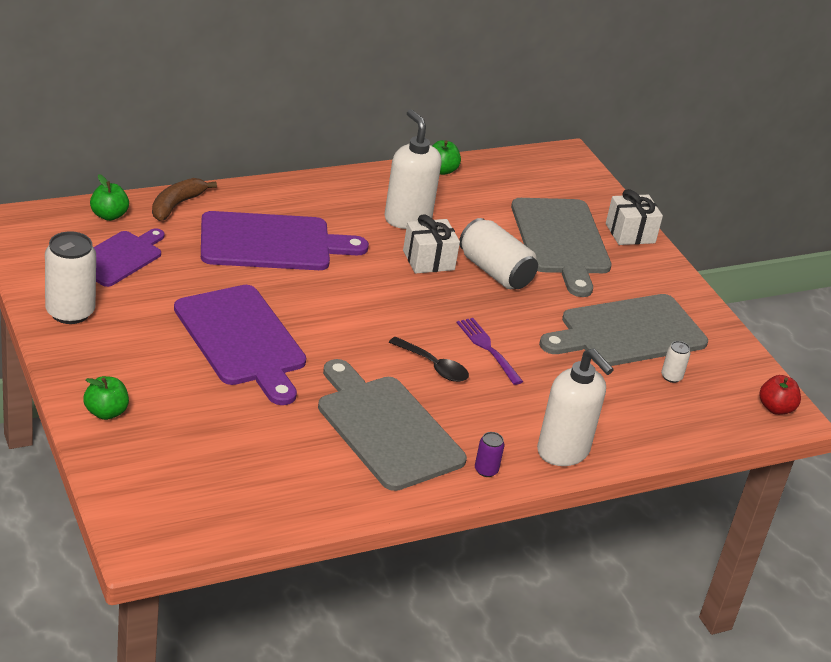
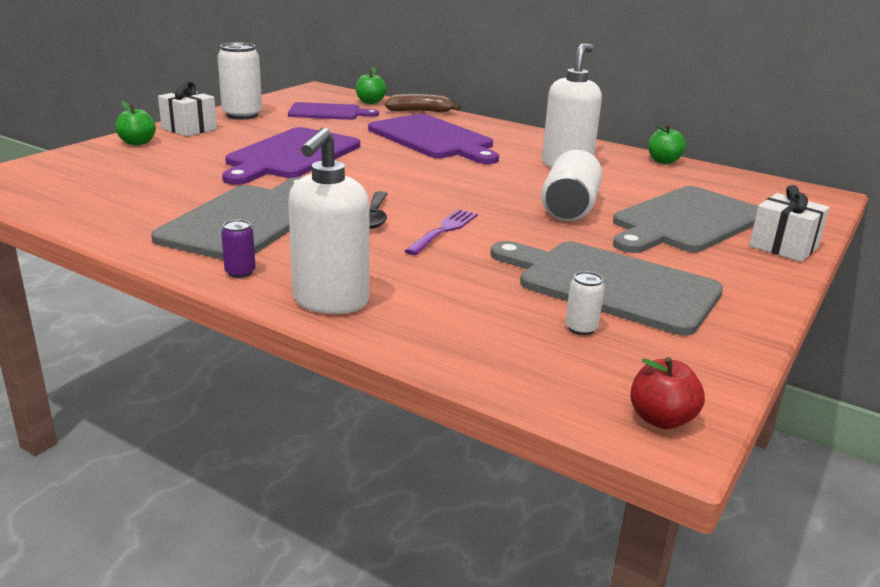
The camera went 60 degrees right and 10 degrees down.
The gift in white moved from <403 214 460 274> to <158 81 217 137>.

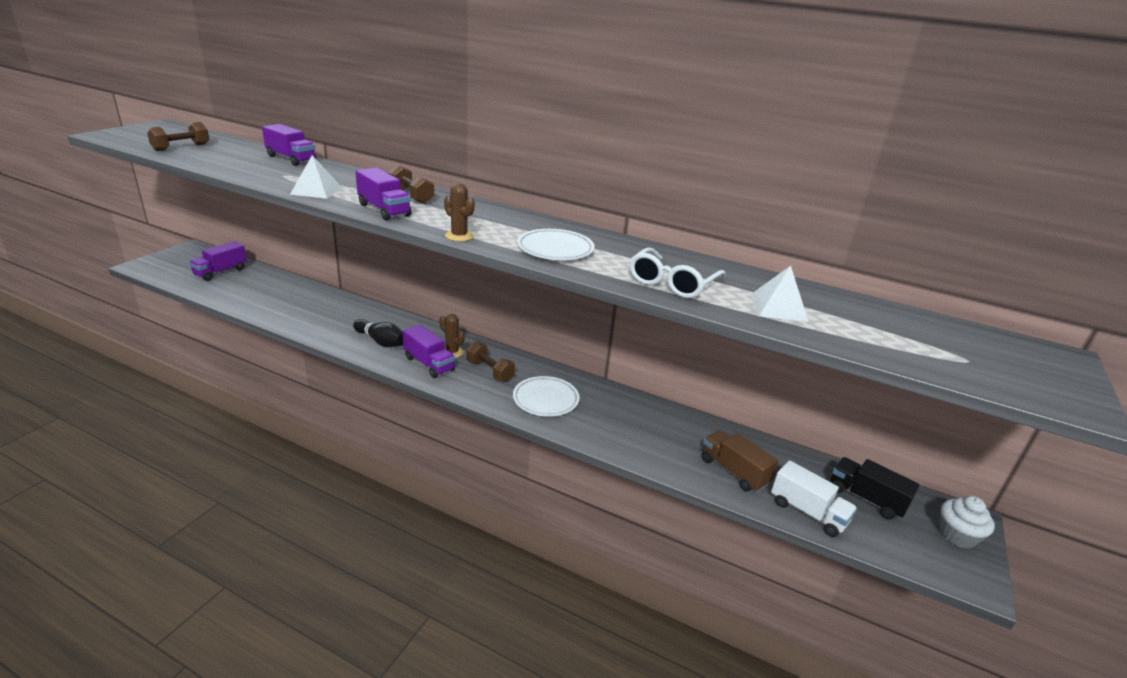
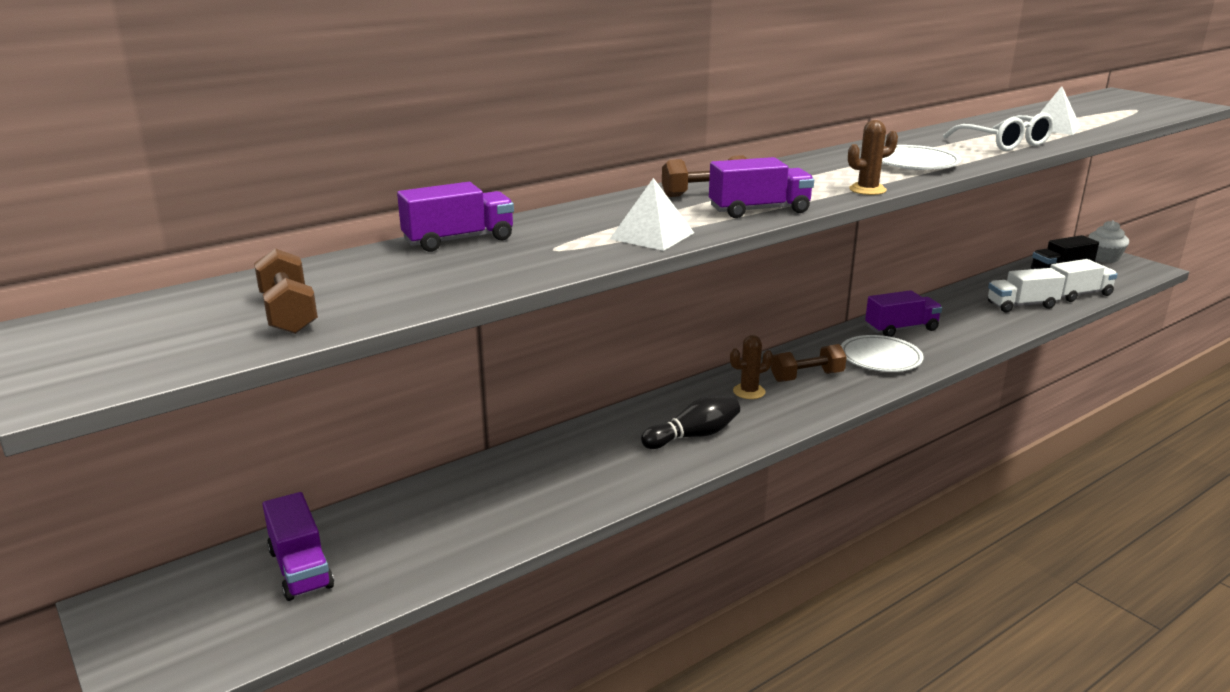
The camera went 60 degrees left and 5 degrees down.
The truck in purple moved from <403 325 455 378> to <865 290 942 337>.
The truck in brown at <702 430 778 492> became the truck in white at <988 268 1065 312>.

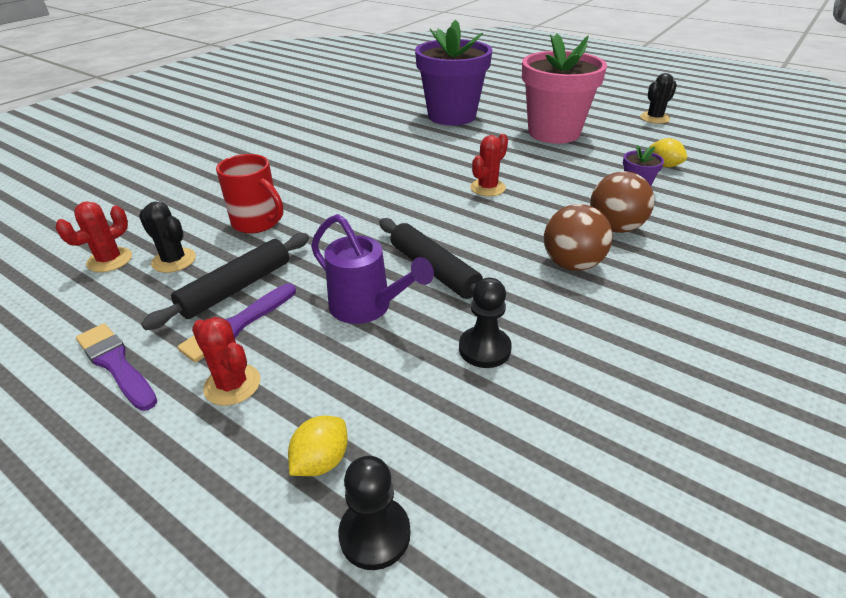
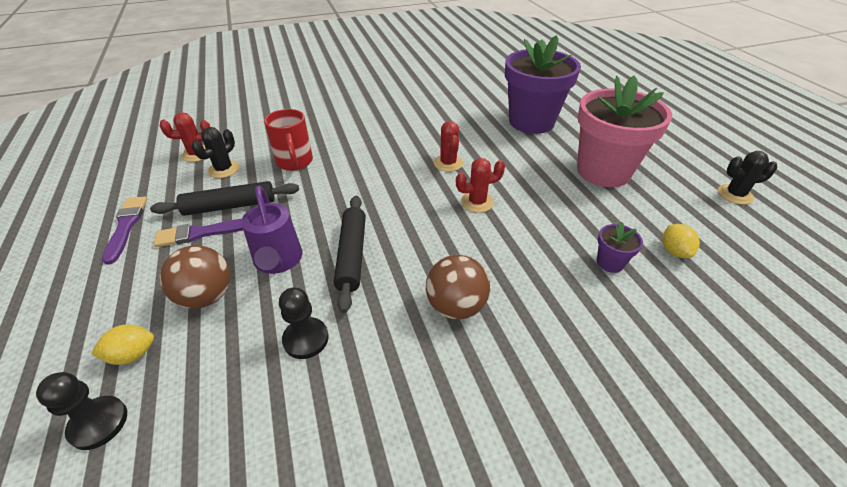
The camera went 35 degrees right and 5 degrees up.
The cactus in red moved from <192 317 260 406> to <434 121 463 172>.
The ball in brown moved from <590 171 654 233> to <160 245 230 309>.
The cactus in black at <139 202 196 273> turned 45 degrees clockwise.

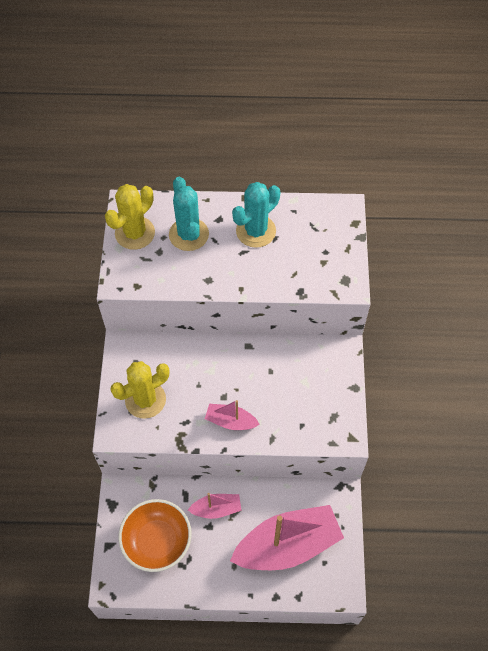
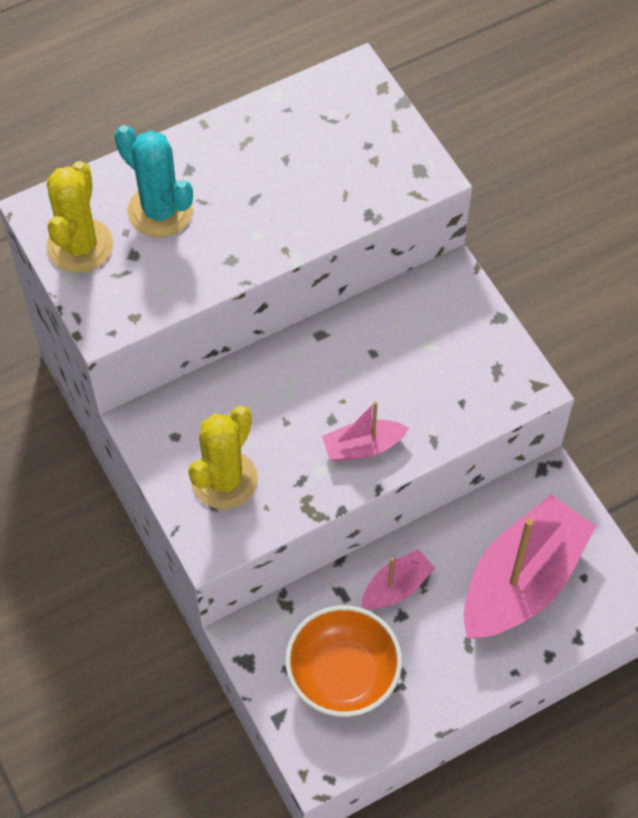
The camera went 30 degrees left and 0 degrees up.
The cactus in turquoise at <232 182 280 248> disappeared.

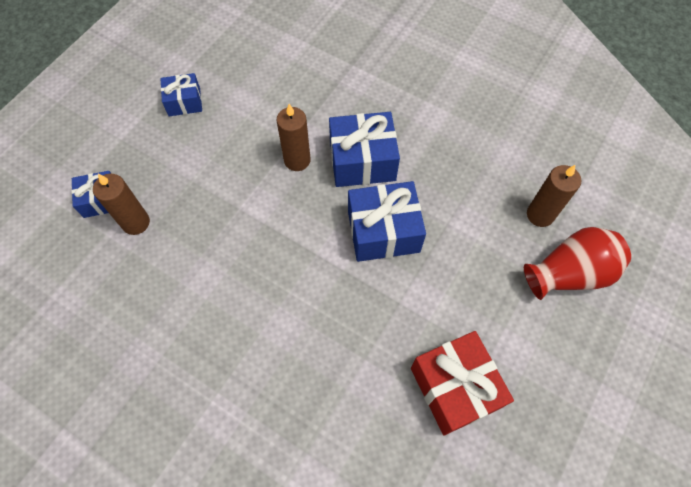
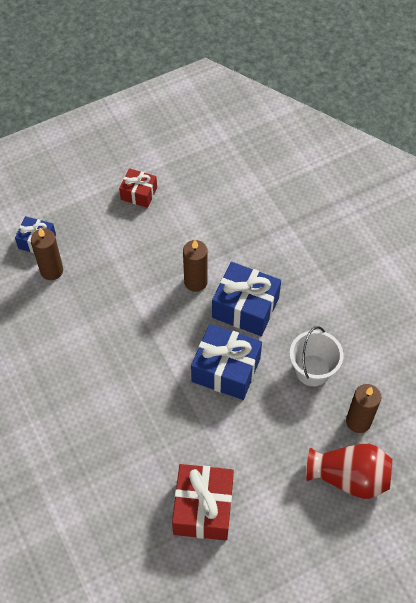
The camera went 30 degrees right and 5 degrees down.
The bucket in white at <290 326 343 386> appeared.
The gift in blue at <160 73 202 116> became the gift in red at <119 168 157 208>.

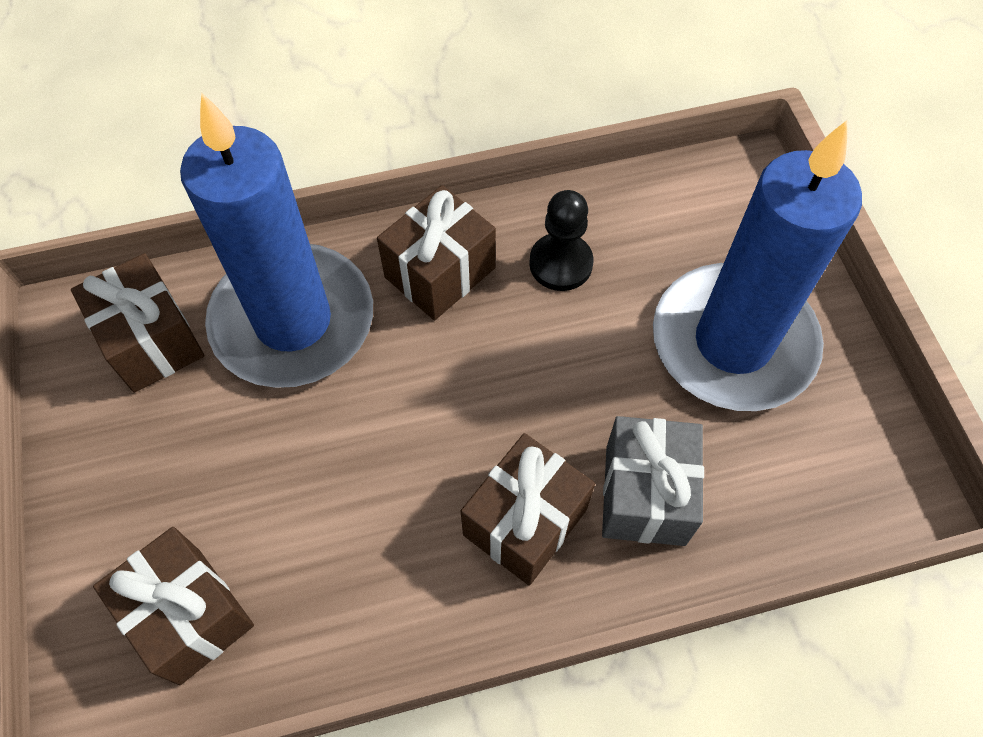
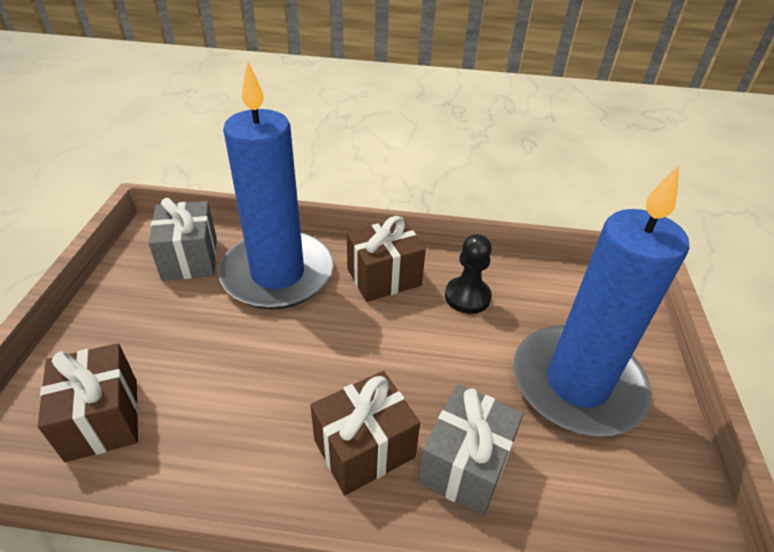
The camera went 20 degrees right and 20 degrees down.
The gift in brown at <71 253 204 393> became the gift in grey at <148 198 217 281>.

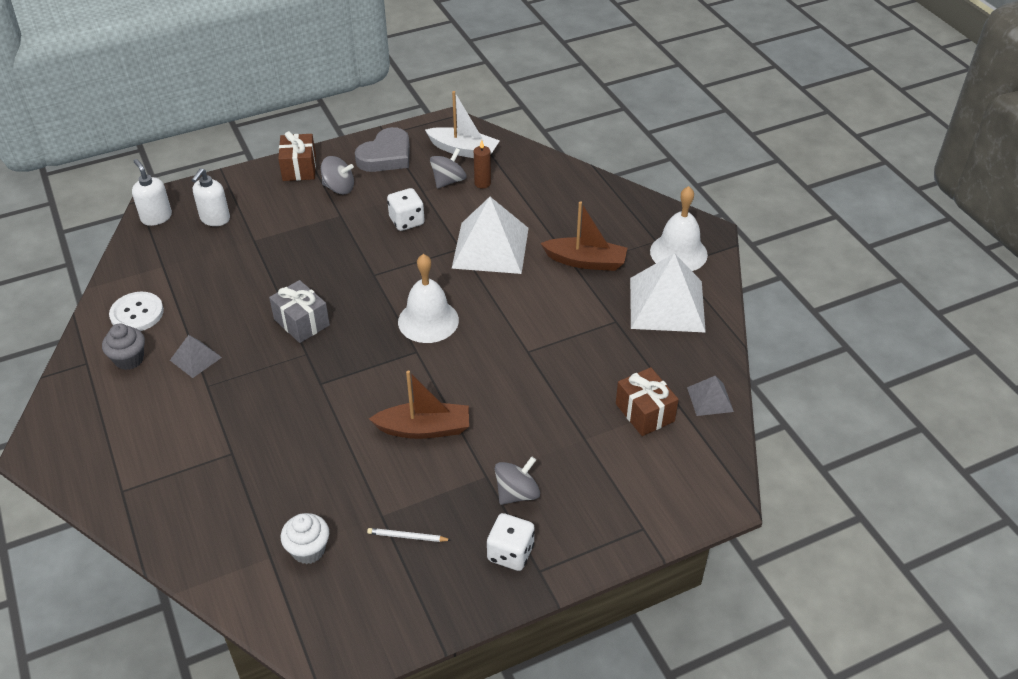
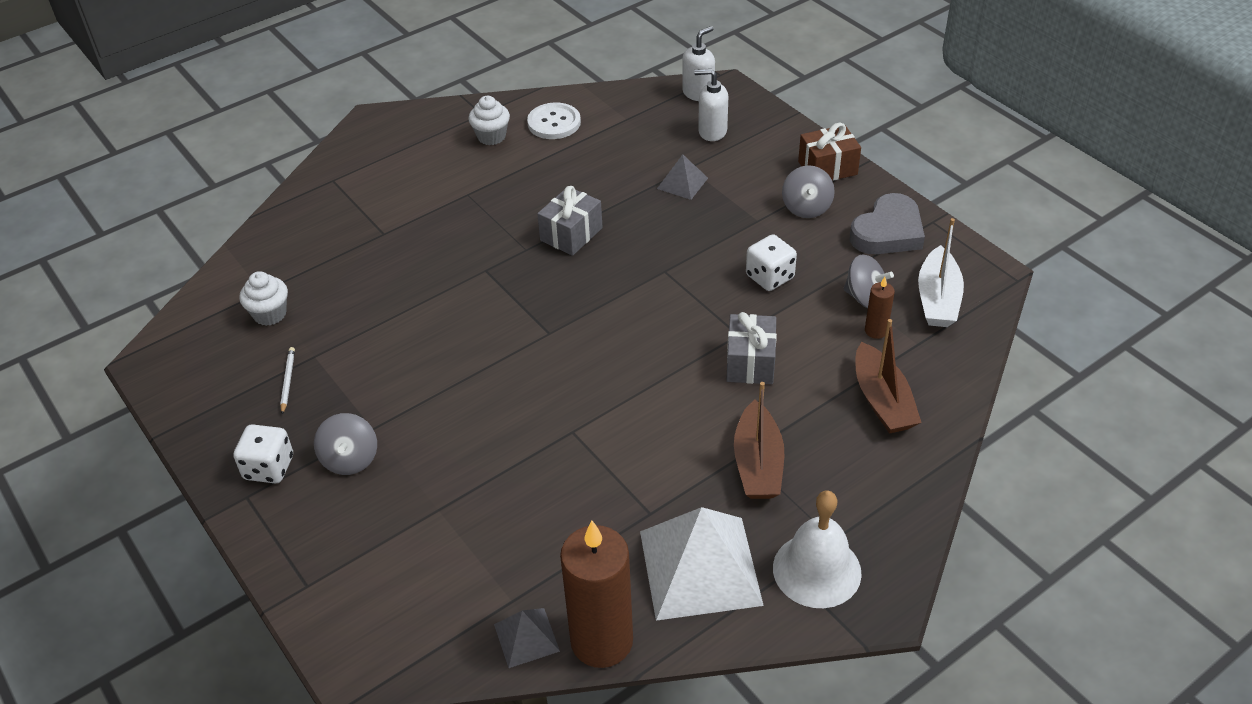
The camera went 80 degrees right and 0 degrees up.
The bell in white at <398 254 459 343> disappeared.
The gift in brown at <616 367 679 436> disappeared.
The candle in brown at <560 521 633 668> appeared.
The pyramid in grey moved from <170 335 222 378> to <657 154 708 200>.
The boat in brown moved from <369 370 469 439> to <855 319 922 434>.
The pyramid in white at <452 197 529 274> was replaced by the gift in grey at <726 312 777 384>.
The cupcake in grey at <102 324 145 370> became the cupcake in white at <468 96 510 145>.
The heart in grey at <355 127 410 172> turned 75 degrees counterclockwise.
The spinning top in grey at <495 456 540 505> turned 45 degrees clockwise.

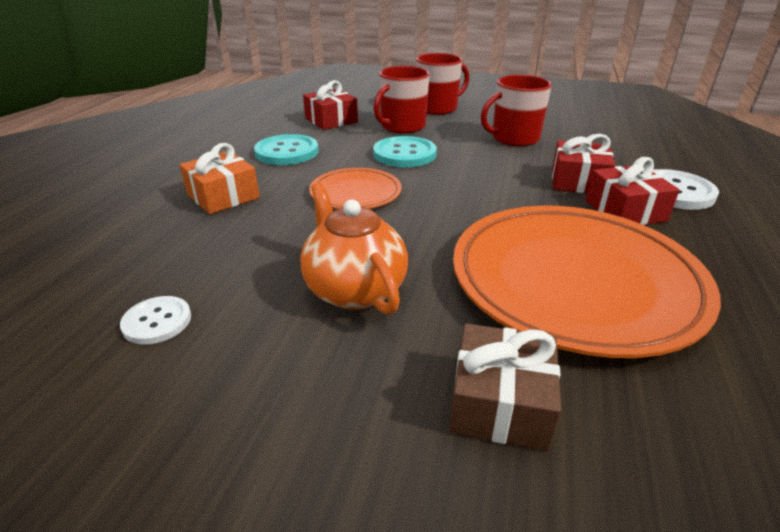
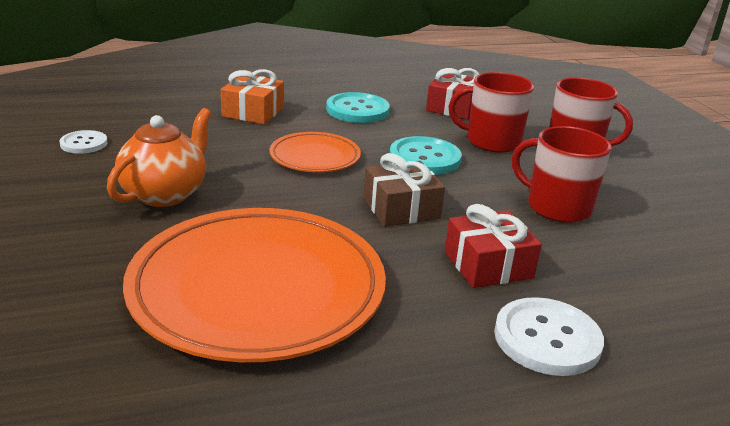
The camera went 55 degrees right and 5 degrees down.
The gift in red at <586 157 680 225> disappeared.
The gift in brown moved from <450 323 561 451> to <363 153 445 227>.

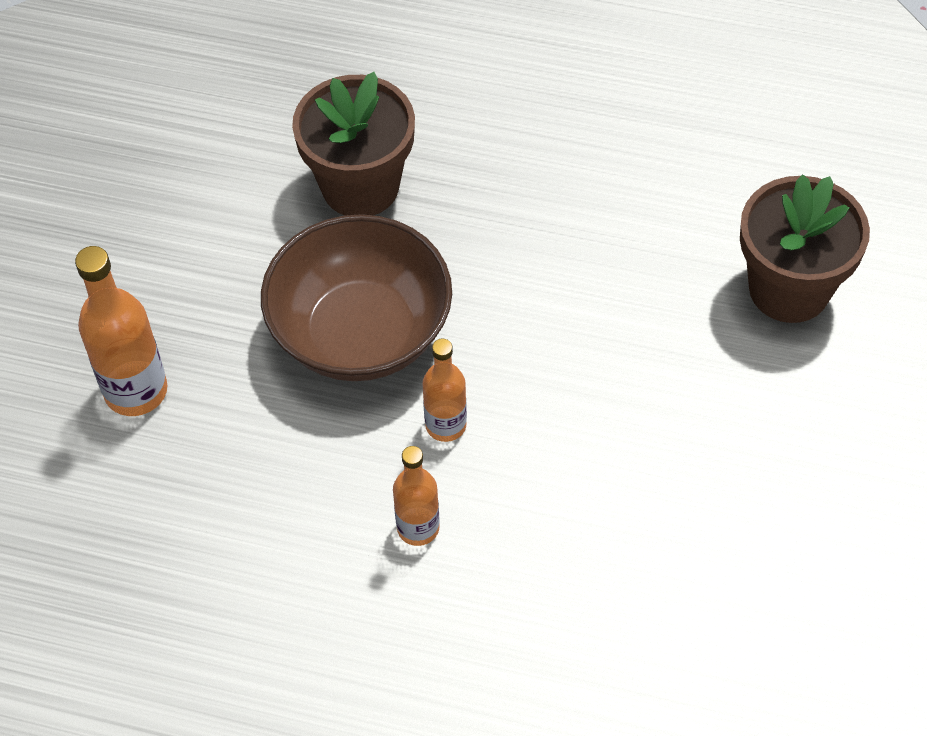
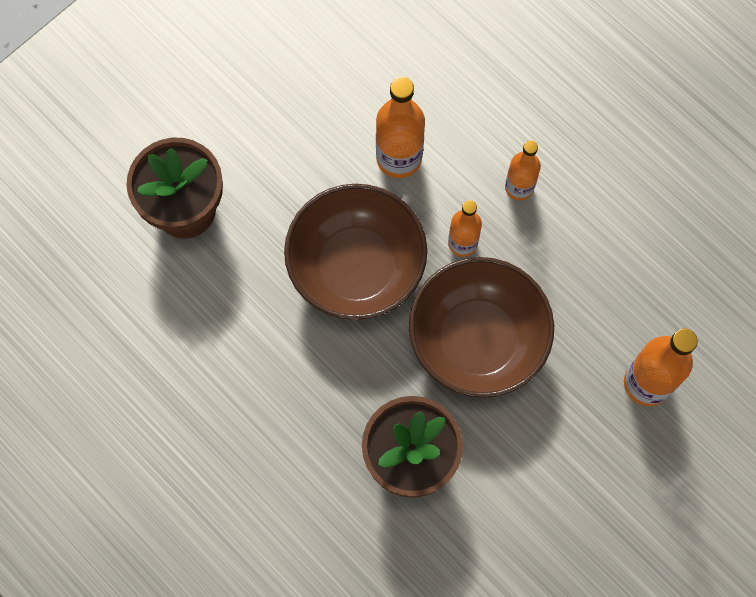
The camera went 150 degrees left and 15 degrees up.
The bowl in brown at <284 184 427 320> appeared.
The bottle in orange at <376 77 425 178> appeared.

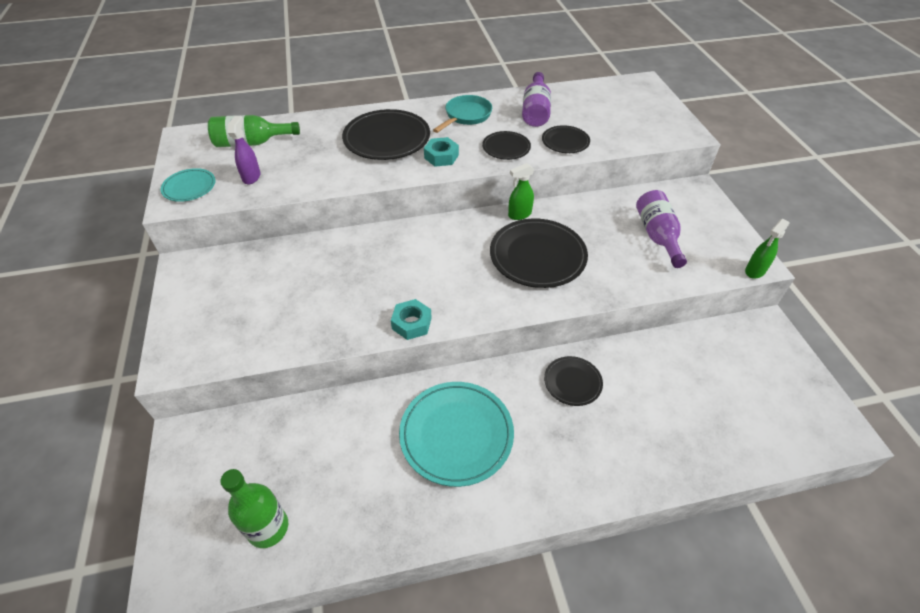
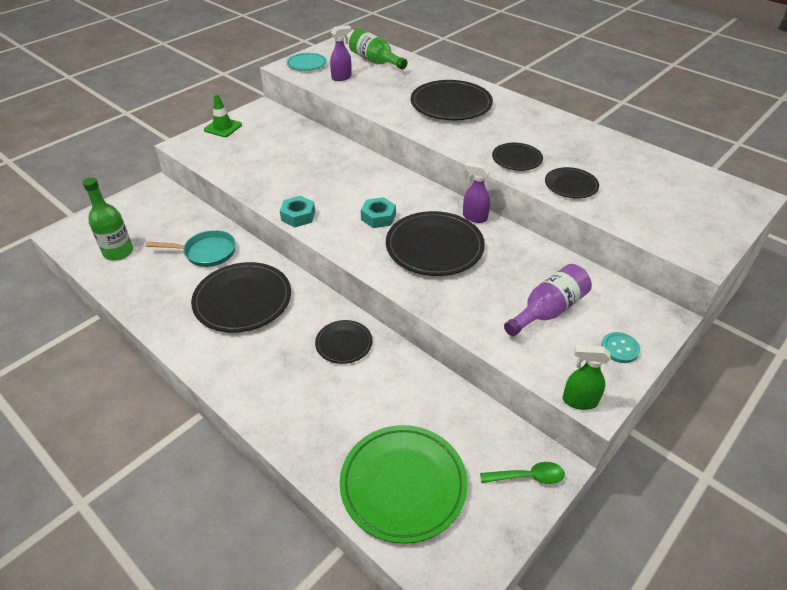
The camera went 55 degrees right and 5 degrees down.
The bottle in purple at <522 72 551 127> disappeared.
The traffic cone in green at <204 94 242 137> appeared.
The plate in green at <340 425 468 543> appeared.
The spoon in green at <480 462 565 484> appeared.
The button in turquoise at <601 332 640 363> appeared.
The nut in turquoise moved from <424 137 459 167> to <361 197 396 228>.
The pan in turquoise moved from <433 95 492 133> to <146 230 236 267>.
The plate in turquoise at <399 382 514 487> became the plate in black at <191 262 291 333>.
The spray bottle in green at <508 163 534 220> became the spray bottle in purple at <463 162 490 223>.

